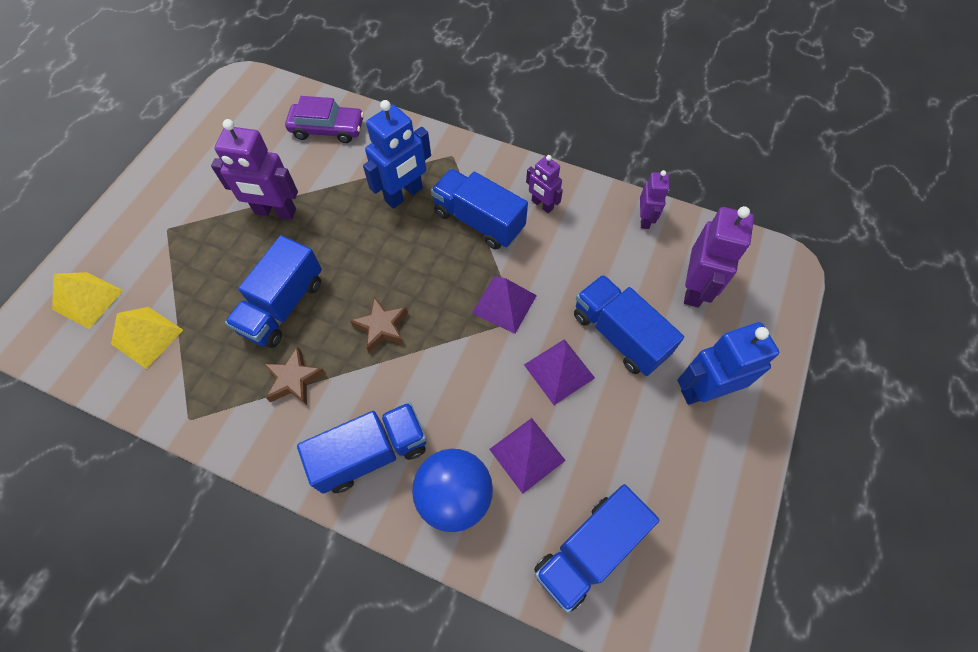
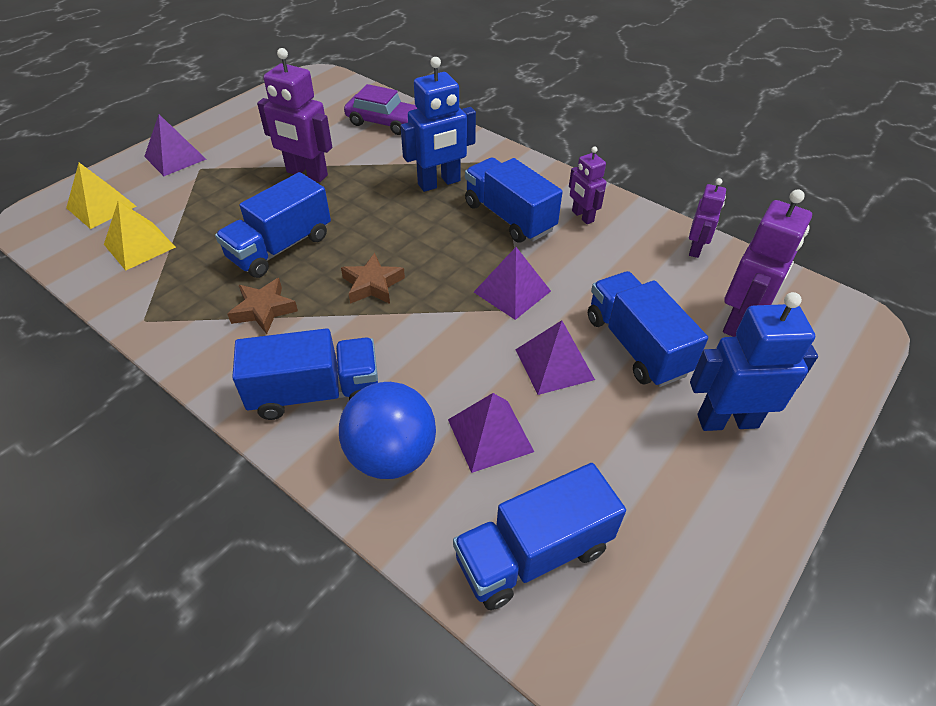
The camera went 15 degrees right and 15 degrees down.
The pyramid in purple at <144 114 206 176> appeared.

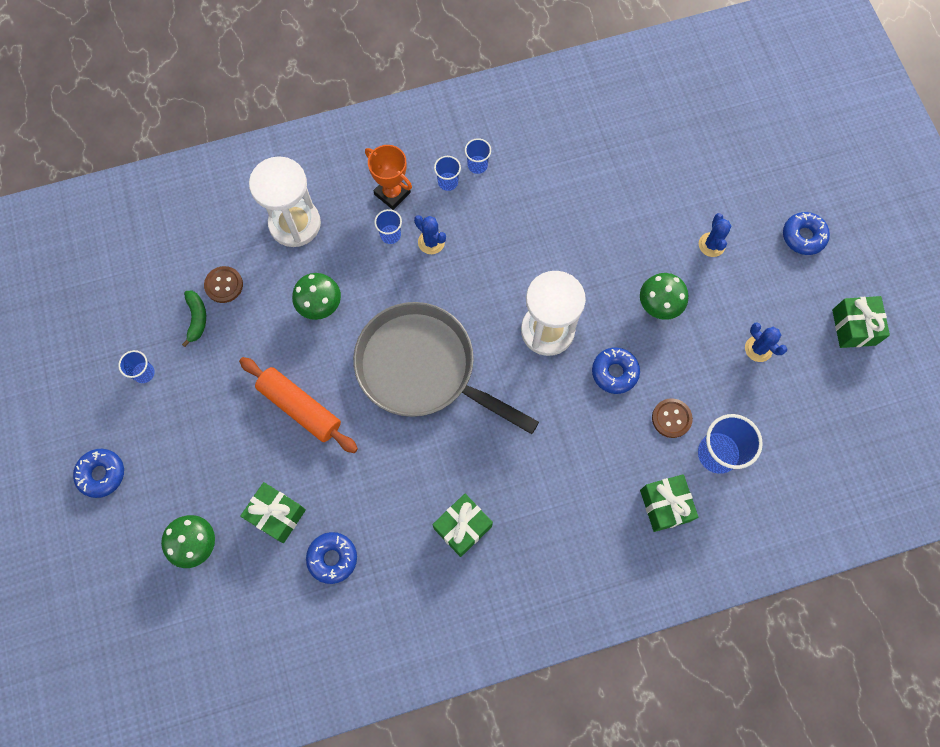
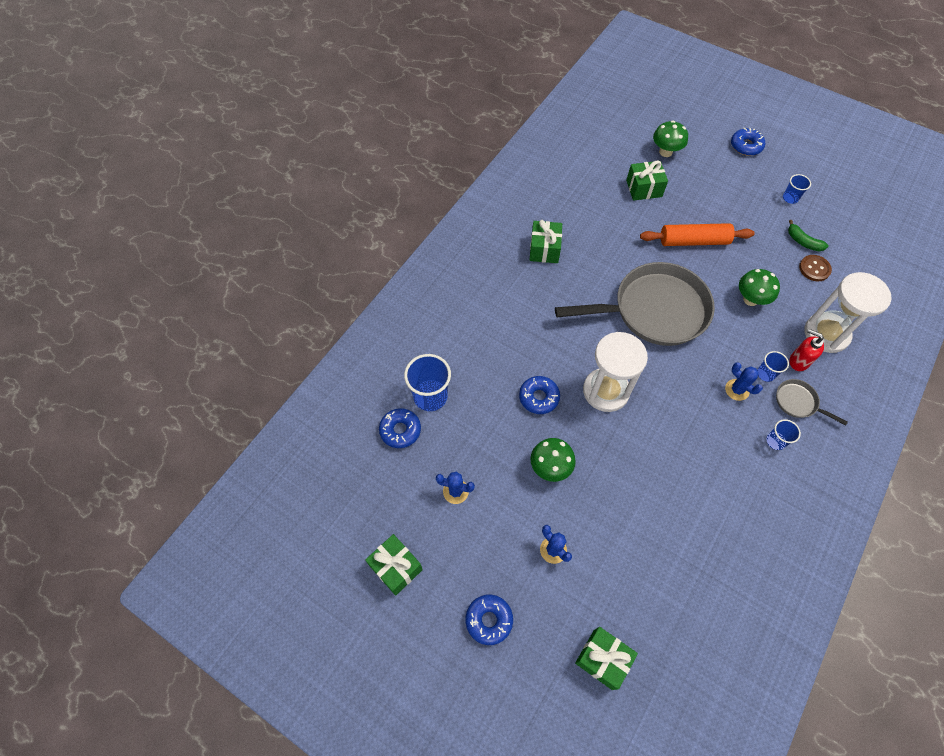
The camera went 140 degrees right and 10 degrees down.
The cup in blue at <465 138 491 174> disappeared.
The button in brown at <652 398 693 438> disappeared.
The soap dispenser in red at <789 329 824 371> appeared.
The donut in blue moved from <306 532 357 584> to <379 408 421 448>.
The gift in green moved from <640 474 698 532> to <575 627 638 690>.
The trophy in orange at <365 145 412 210> was replaced by the pan in grey at <776 379 848 425>.
The cactus in blue at <414 215 446 254> turned 45 degrees clockwise.

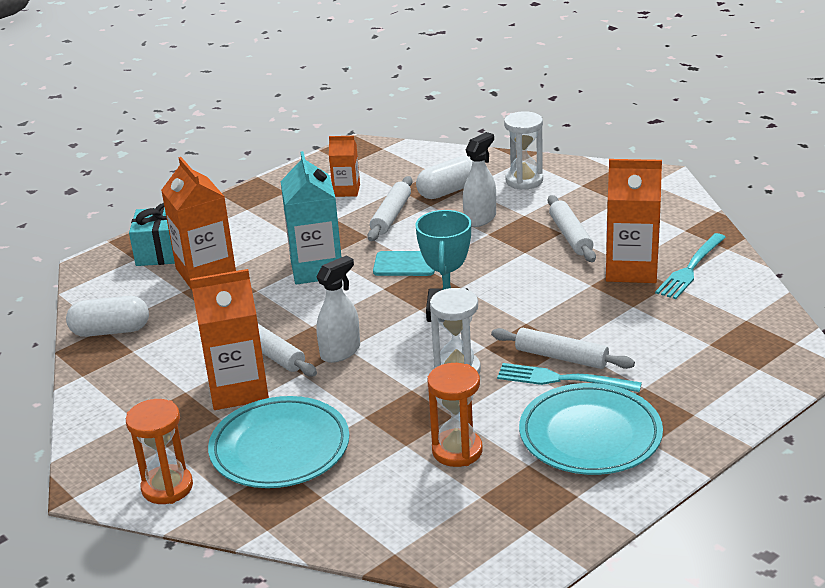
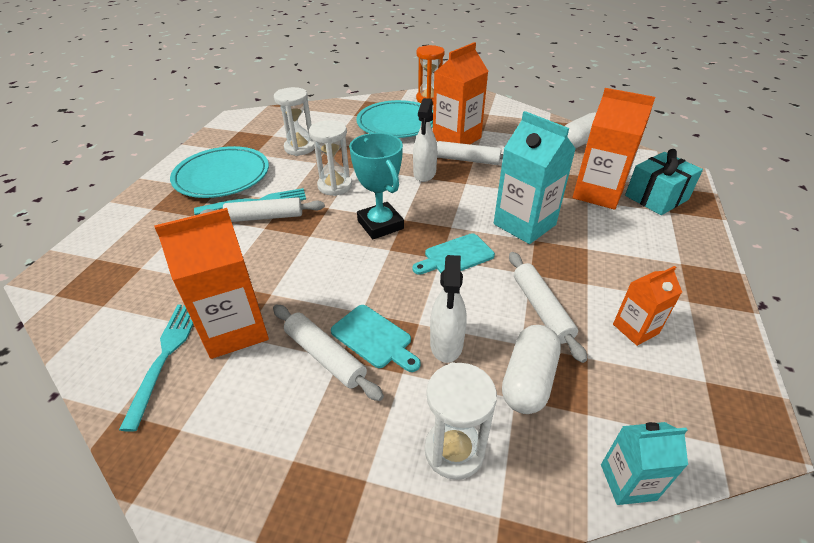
The camera went 145 degrees right and 10 degrees up.
The cutting board in turquoise at <331 305 421 372> appeared.
The carton in turquoise at <601 422 688 505> appeared.
The hourglass in orange at <428 363 483 467> became the hourglass in white at <274 87 315 156>.

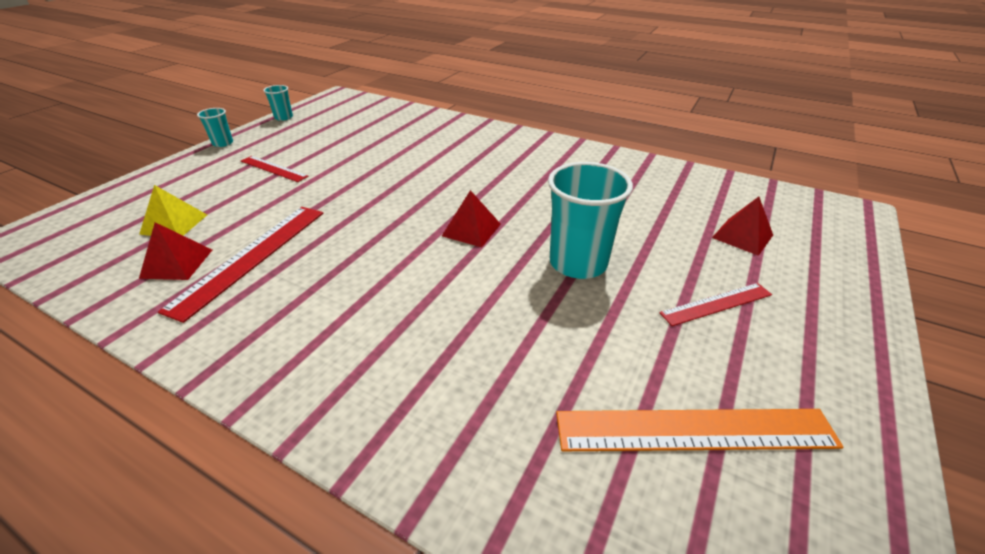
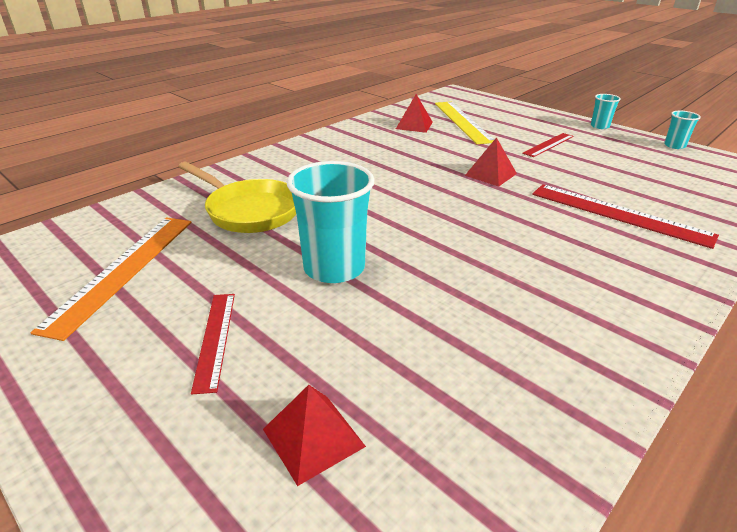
The camera went 105 degrees right and 5 degrees down.
The pan in yellow at <178 162 296 233> appeared.
The ruler in red moved from <158 207 323 323> to <532 184 719 249>.
The pyramid in red moved from <442 190 501 247> to <465 137 517 187>.
The pyramid in yellow at <139 185 207 236> was replaced by the ruler in yellow at <435 102 494 144>.

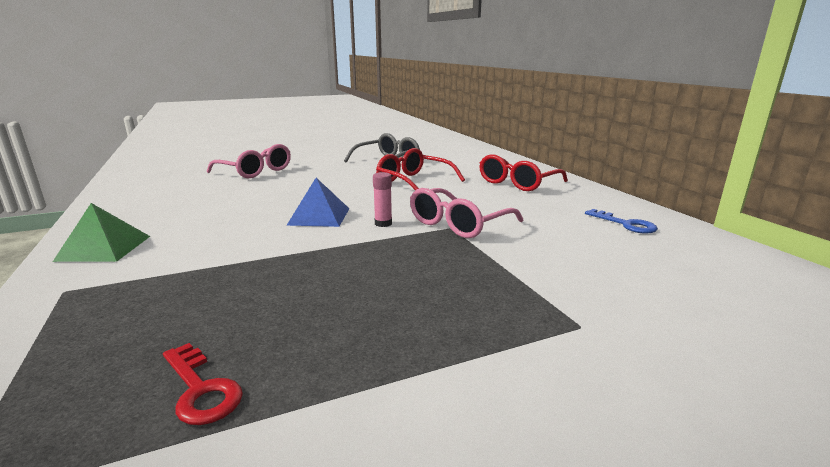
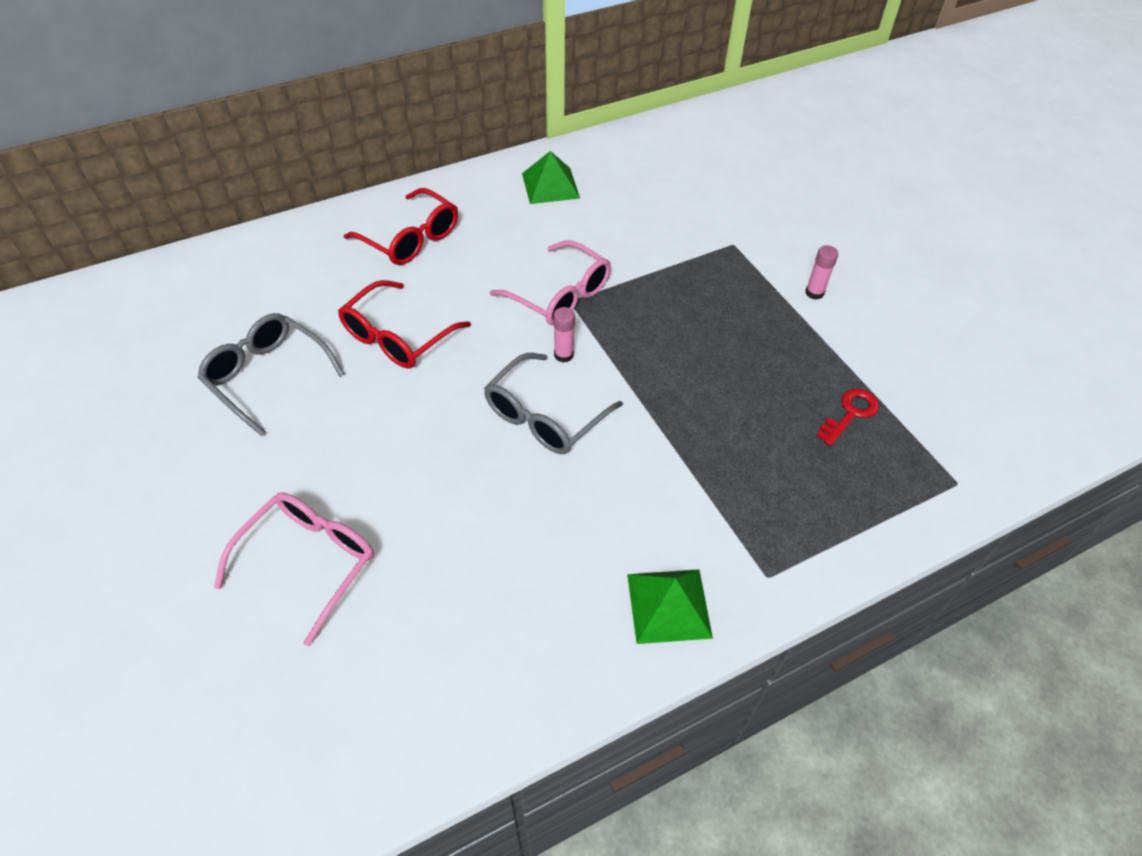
The camera went 95 degrees left and 30 degrees up.
The glue stick in pink at <805 245 839 300> appeared.
The pyramid in blue at <286 178 349 227> was replaced by the glasses in grey at <484 353 623 454>.
The key in blue at <585 209 658 234> was replaced by the pyramid in green at <522 151 580 204>.

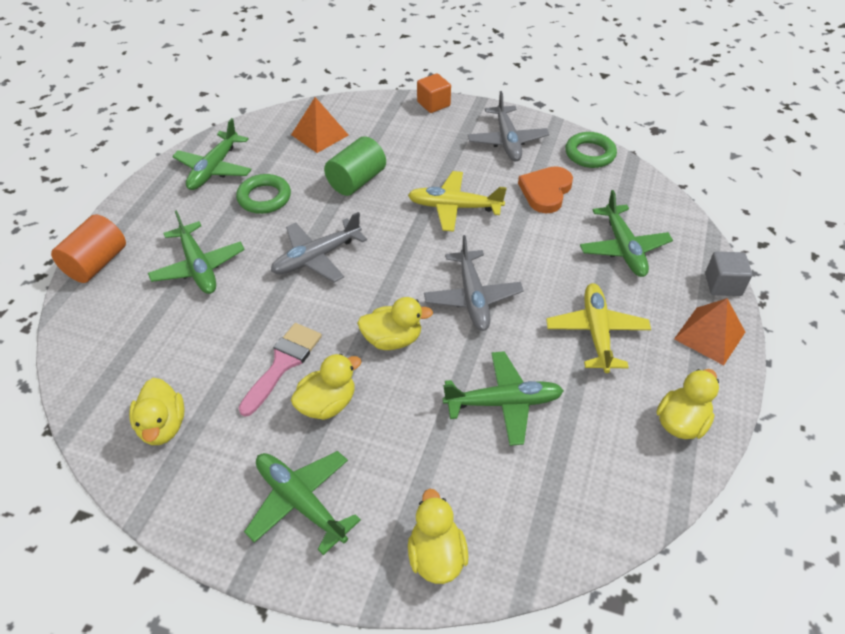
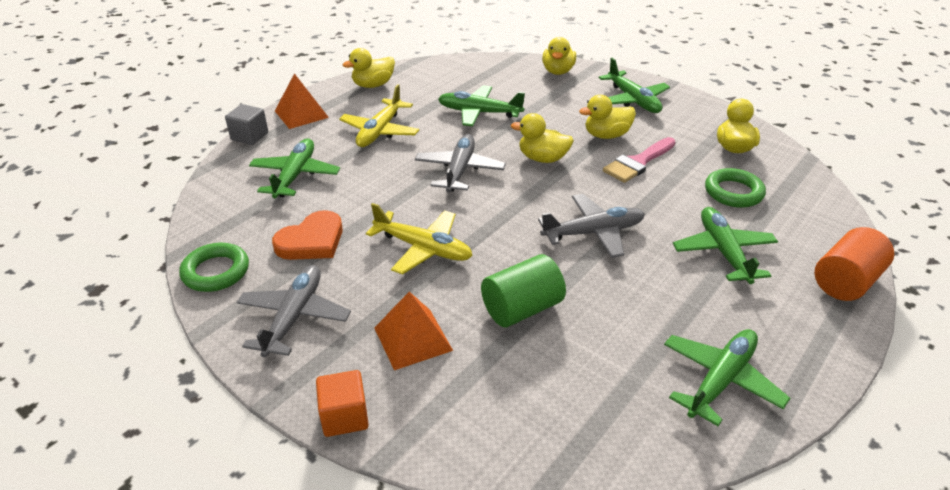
The camera went 160 degrees left and 10 degrees down.
The ring in green moved from <236 174 291 214> to <705 168 766 208>.
The pyramid in orange moved from <291 97 349 153> to <374 292 453 370>.

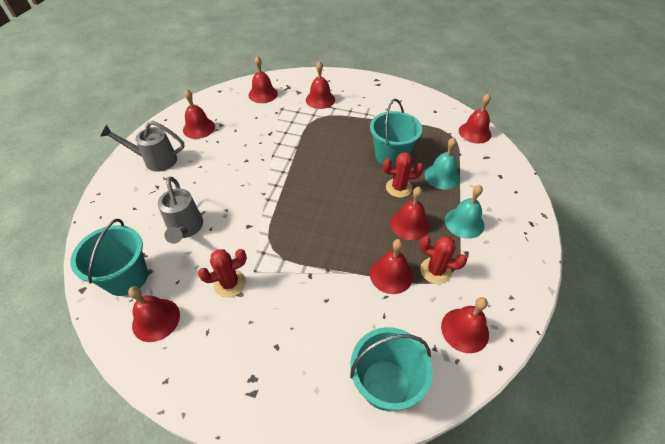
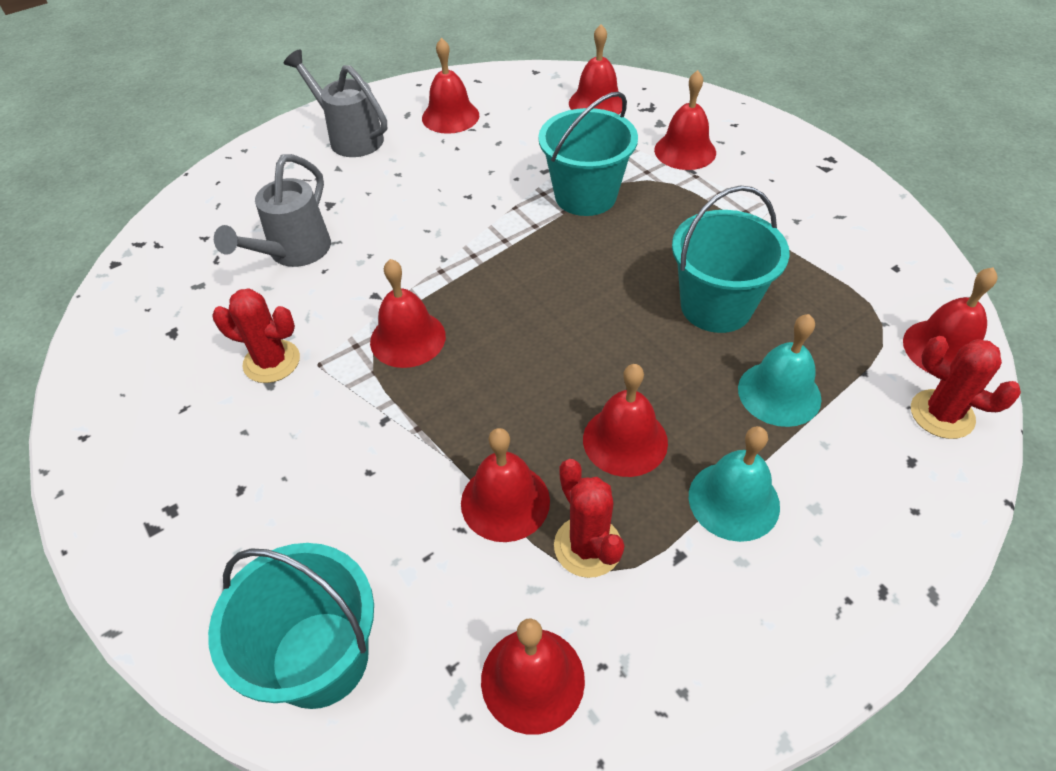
The camera went 40 degrees right and 0 degrees up.
The bucket in turquoise moved from <70 219 148 296> to <538 92 638 216>.
The bell in red moved from <128 286 180 342> to <370 259 446 368>.
The cactus in red moved from <383 152 424 198> to <911 336 1021 439>.

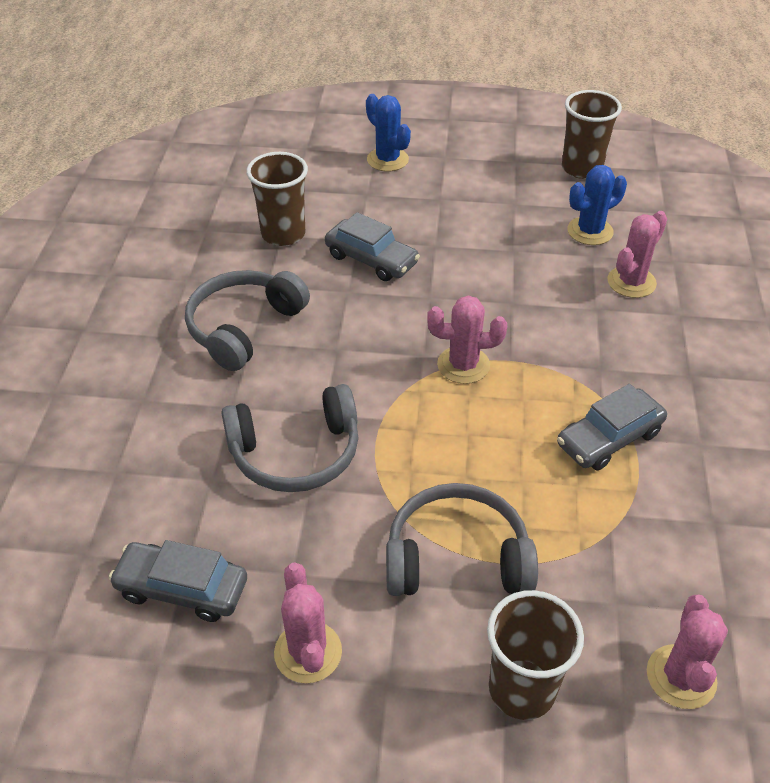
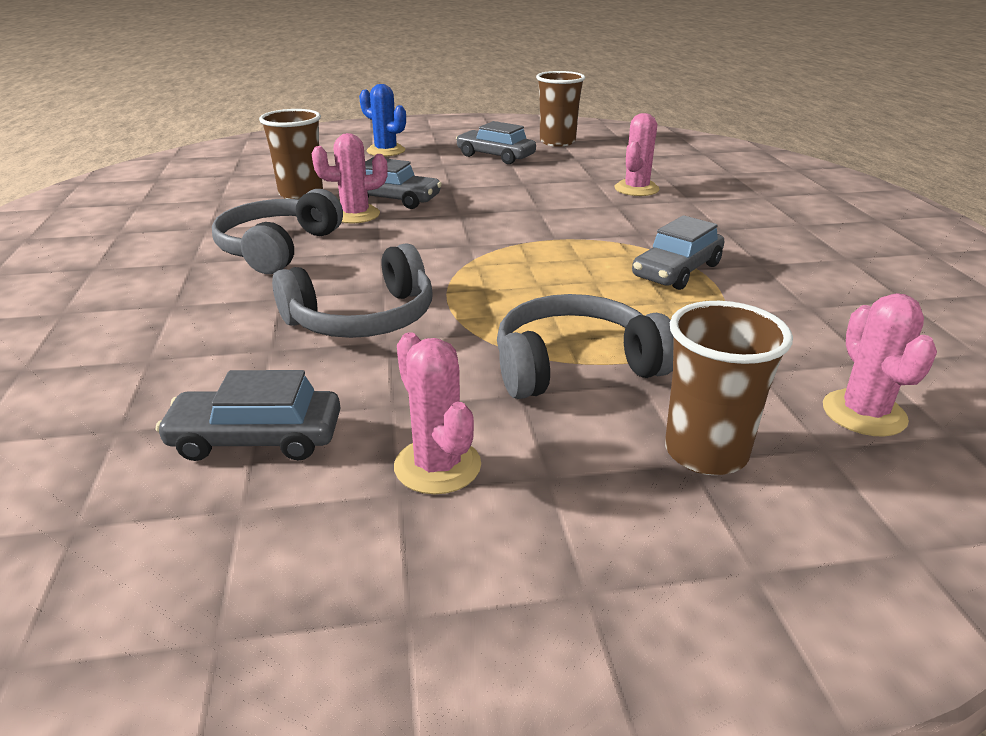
The camera went 15 degrees left and 15 degrees down.
The cactus in blue at <567 165 627 245> disappeared.
The car in grey at <456 121 536 164> appeared.
The cactus in pink moved from <427 296 507 384> to <312 133 388 223>.

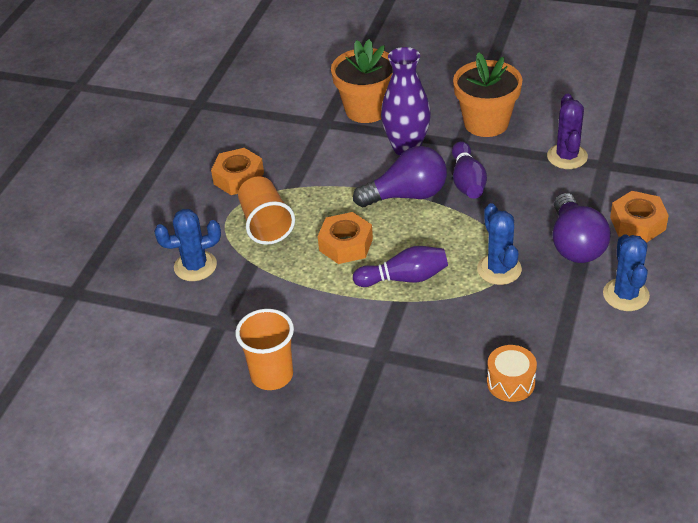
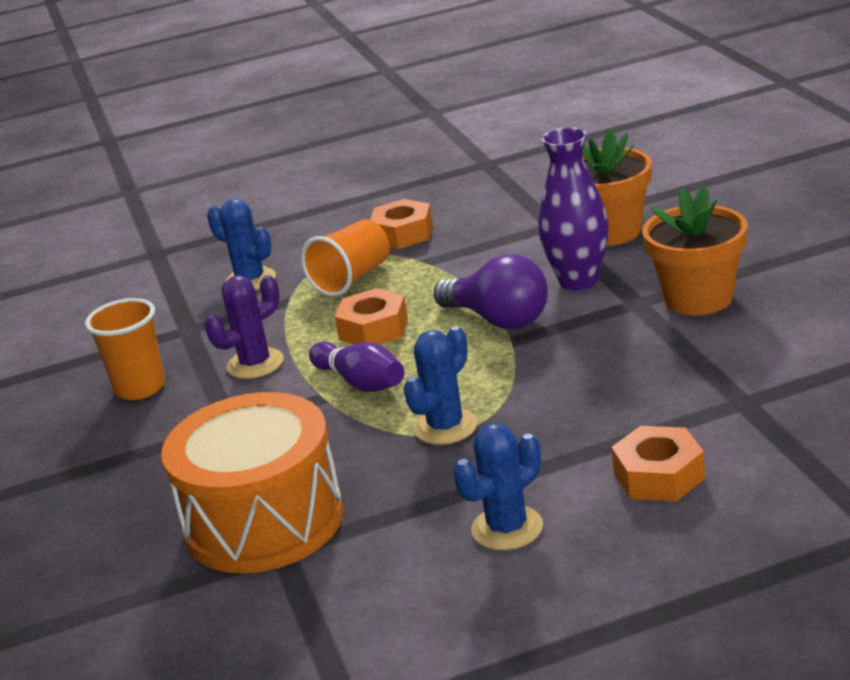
The camera went 55 degrees right and 15 degrees down.
The bowling pin in purple at <452 142 487 199> disappeared.
The light bulb in purple at <553 193 611 263> disappeared.
The cactus in purple moved from <547 94 588 169> to <205 275 284 379>.
The drum in orange at <487 345 537 402> changed to 2.37 times the size.

